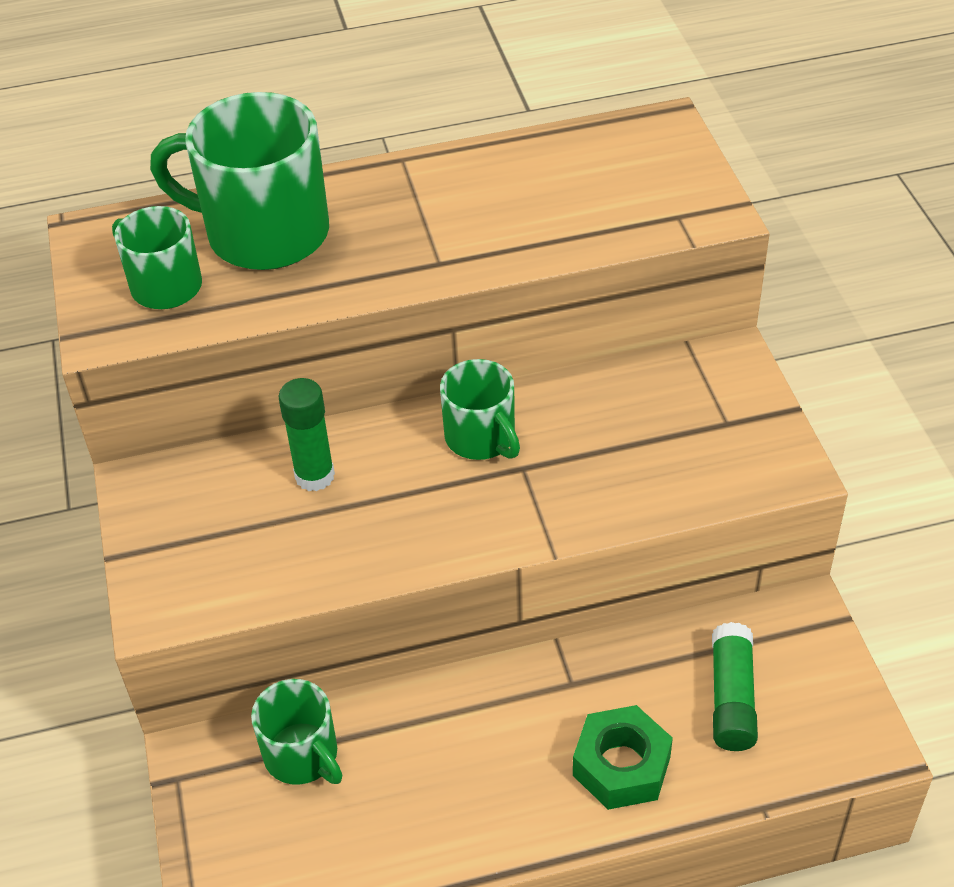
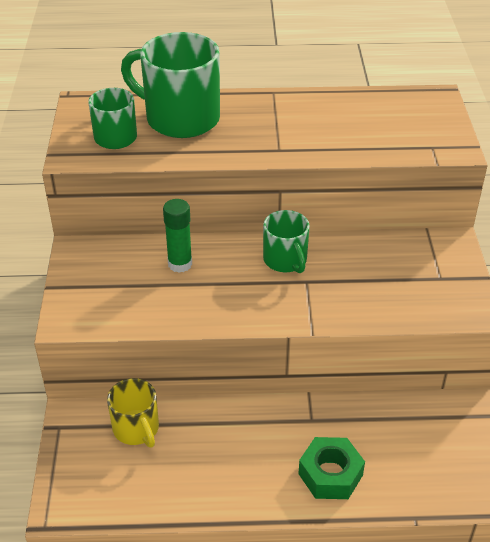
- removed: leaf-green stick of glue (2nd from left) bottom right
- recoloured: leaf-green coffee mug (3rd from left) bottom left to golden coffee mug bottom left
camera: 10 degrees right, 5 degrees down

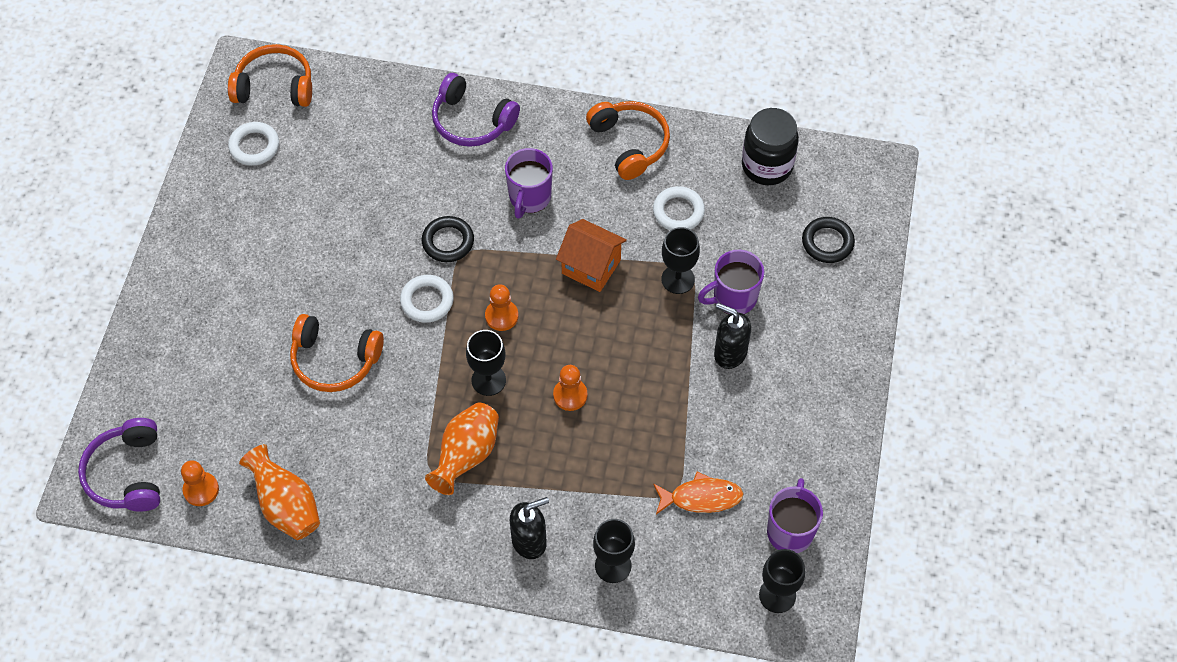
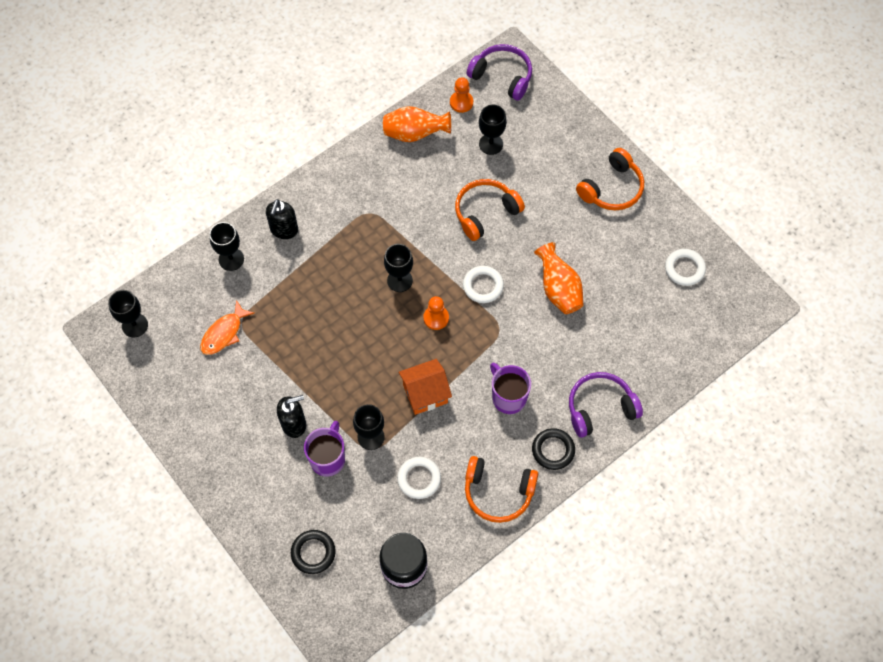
- removed: orange chess pawn (3rd from left) centre
- removed: royal purple coffee mug (3rd from left) bottom right
- added: ebony chalice (5th from left) top centre
- moved: orange headphones (1st from left in the first image) top left to orange headphones (3rd from left) top right
- moved: ebony hoop (1st from left in the first image) centre to ebony hoop (2nd from left) bottom centre
- moved: orange vase (2nd from left) bottom centre to centre
camera: 130 degrees right, 5 degrees up

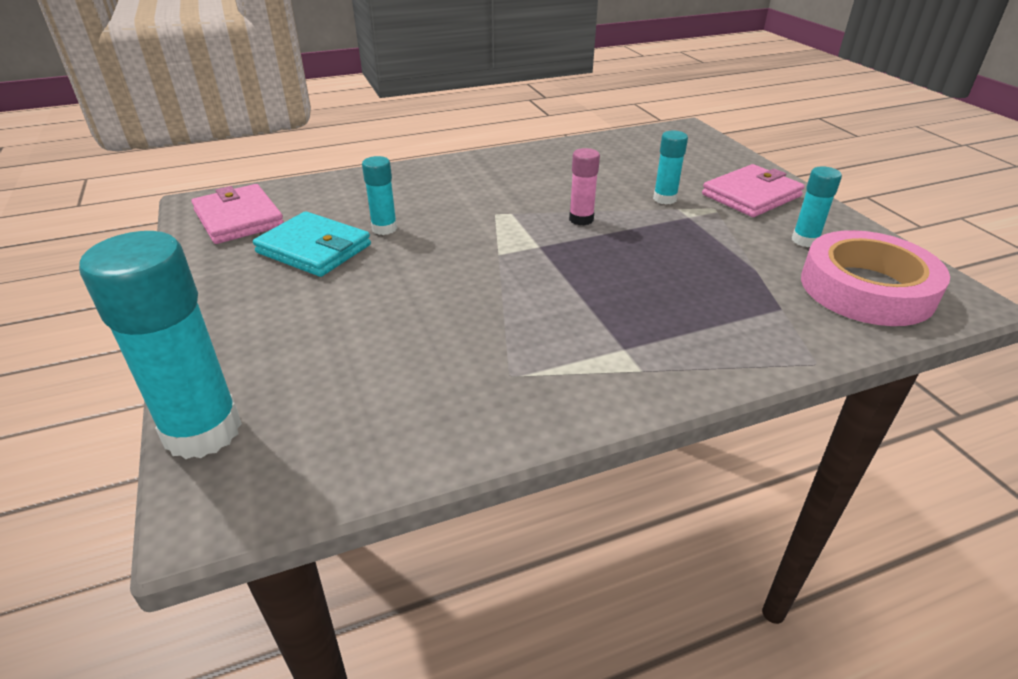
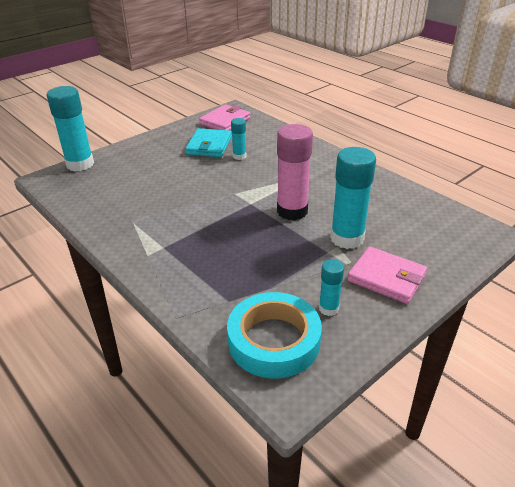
- recoloured: rose-pink sticky tape middle right to teal sticky tape bottom centre
- resized: rose-pink stick of glue top centre = centre x1.94
- resized: teal stick of glue (3rd from left in the first image) top centre = middle right x1.94
camera: 70 degrees right, 0 degrees up

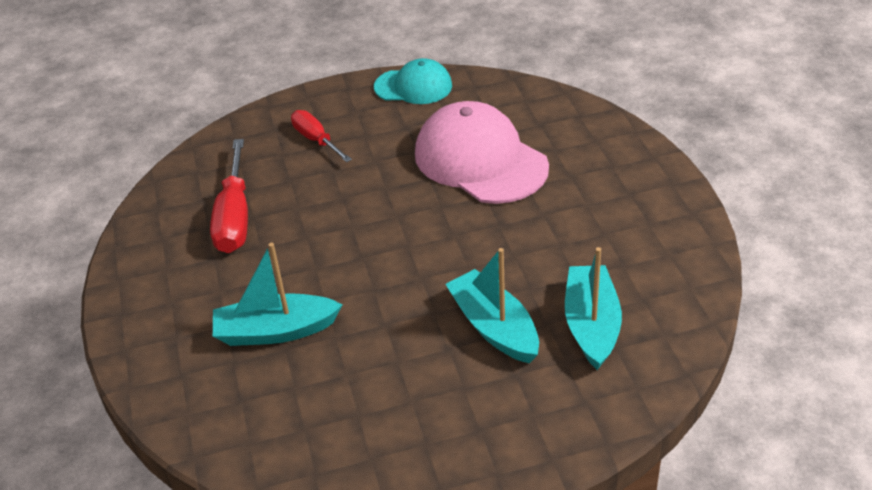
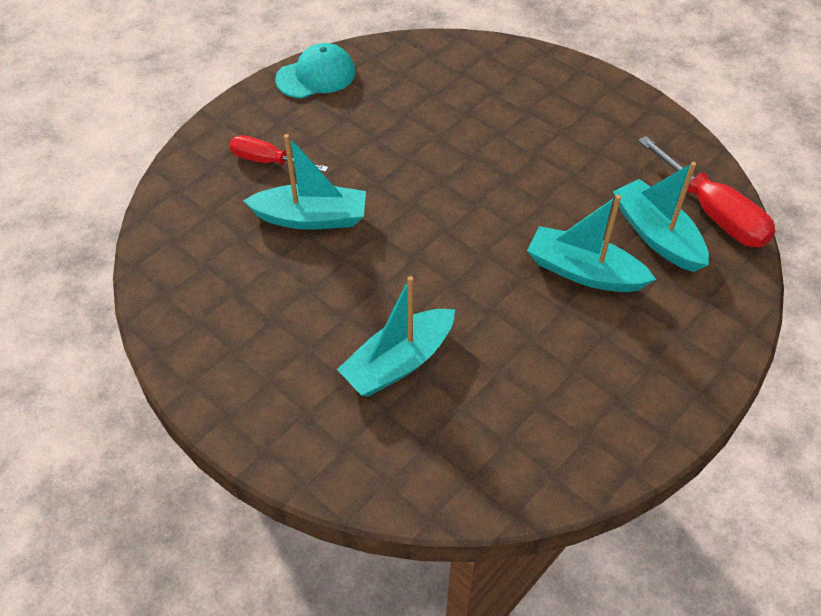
- removed: rose-pink cap top centre
- added: teal sailboat (1st from left) top centre
- moved: red flat screwdriver (1st from left in the first image) middle left to red flat screwdriver (2nd from left) top right
camera: 35 degrees left, 10 degrees up

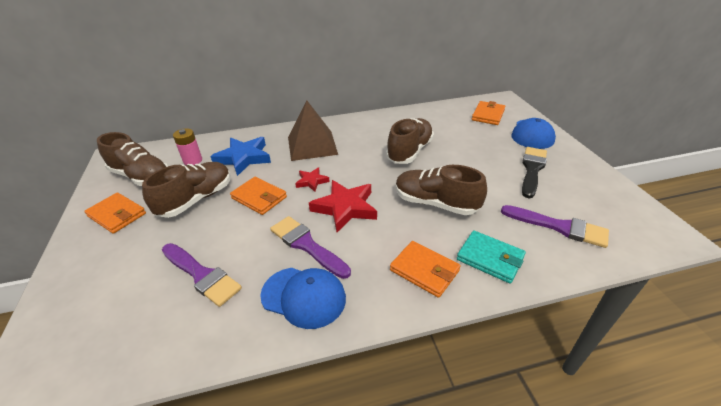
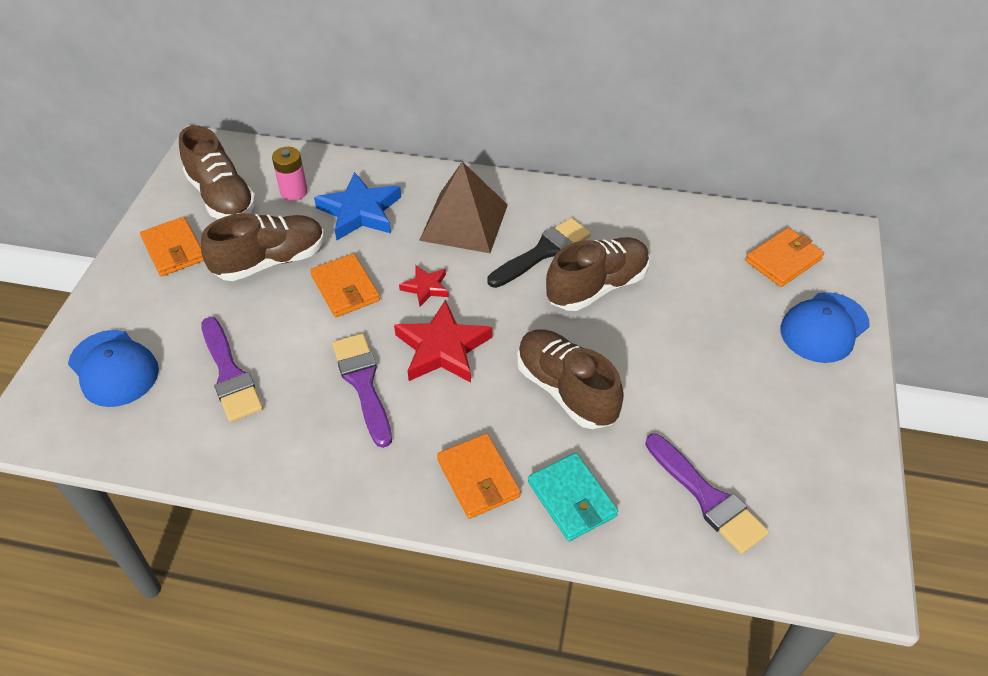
- moved: cobalt cap (1st from left) bottom centre to middle left
- moved: ebony paintbrush middle right to centre
camera: 25 degrees right, 10 degrees up

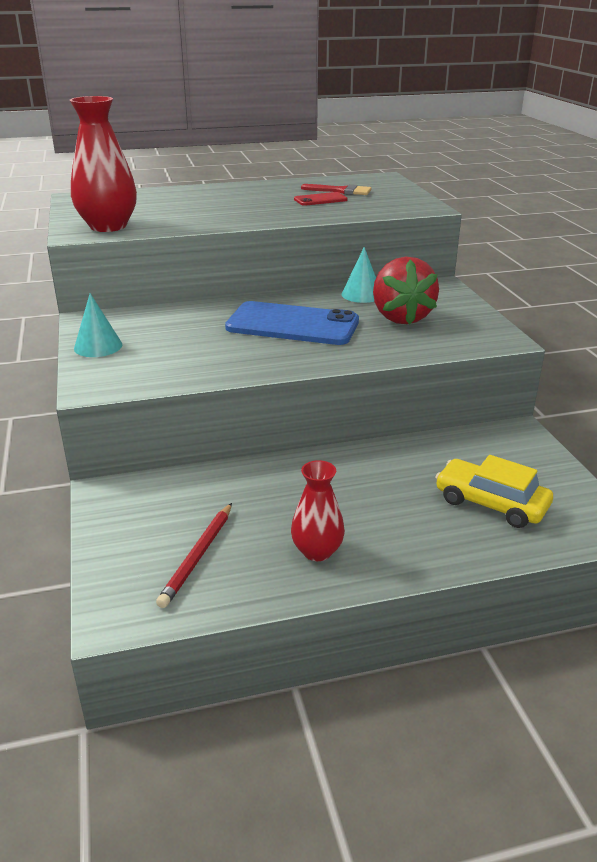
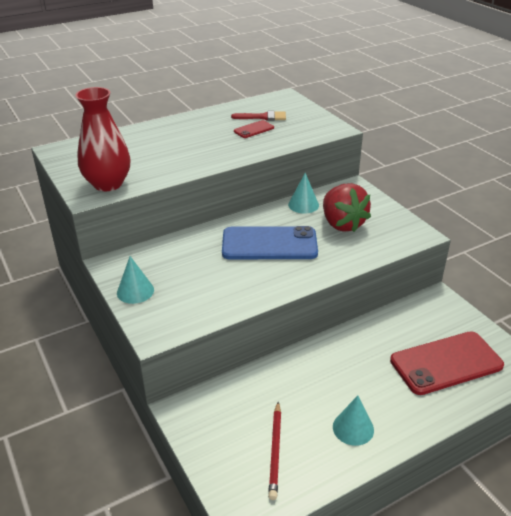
- replaced: red vase (2nd from left) centre to teal cone shape (3rd from left) bottom right
- replaced: golden automobile middle right to red mobile phone (2nd from left) bottom right
camera: 15 degrees left, 5 degrees up

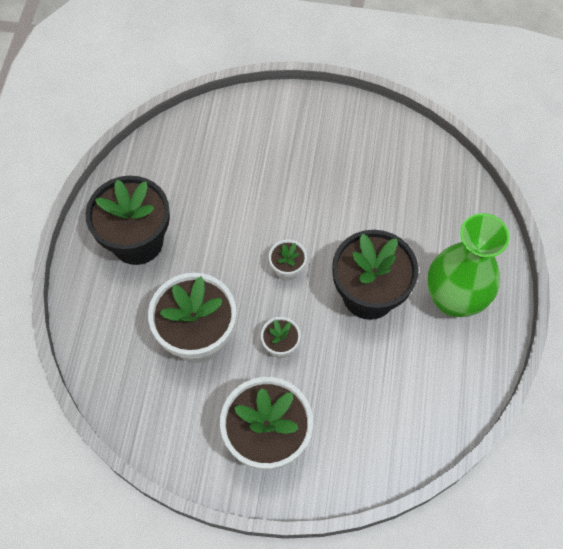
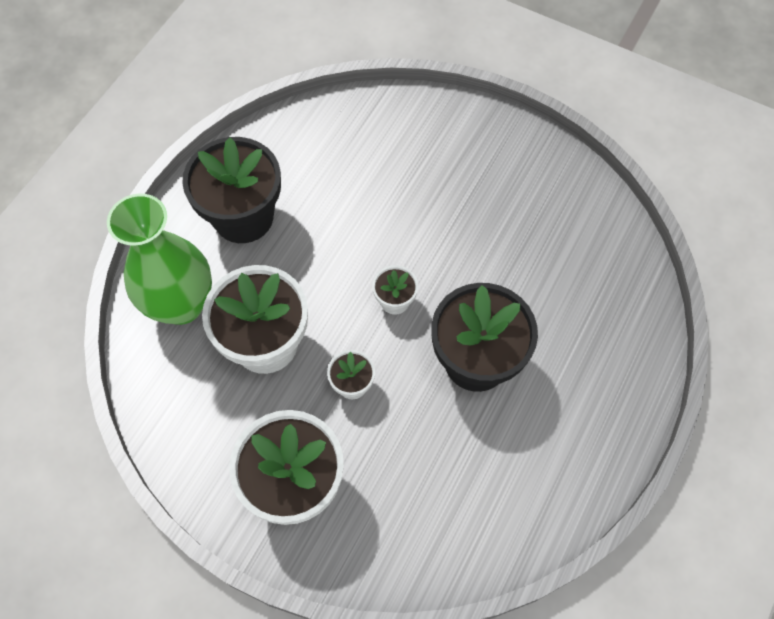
- moved: leaf-green vase middle right to middle left
camera: 20 degrees right, 0 degrees up

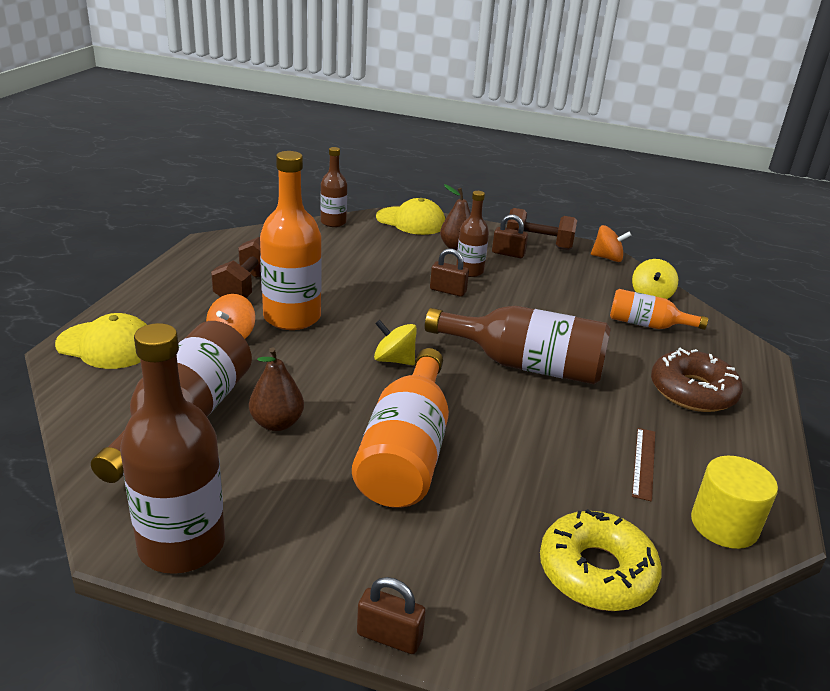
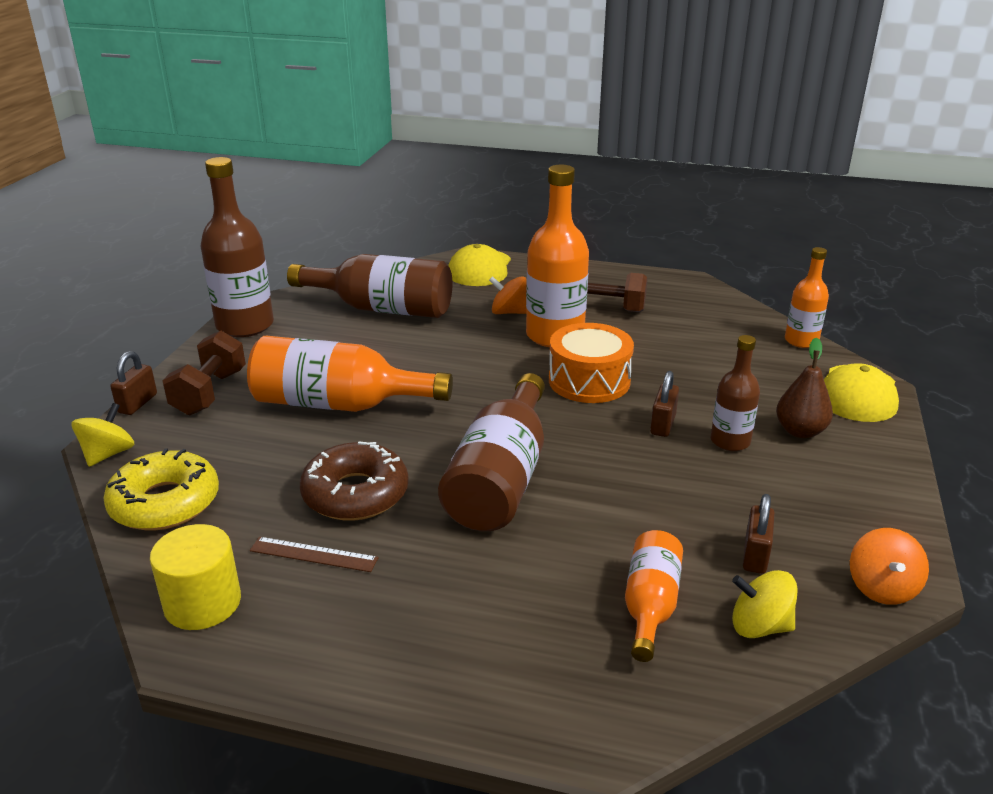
- removed: dark brown pear (1st from left) middle left
- added: orange toy drum centre
- moved: golden whirligig (1st from left) centre to middle left
- moved: dark brown padlock (3rd from left) centre to bottom right
- moved: dark brown free weight (2nd from left in the first image) top centre to dark brown free weight (1st from left) middle left
- moved: dark brown glazed donut middle right to centre
- recoloured: dark brown drink bottle (3rd from left) top centre to orange drink bottle (4th from left) middle right
camera: 90 degrees right, 0 degrees up

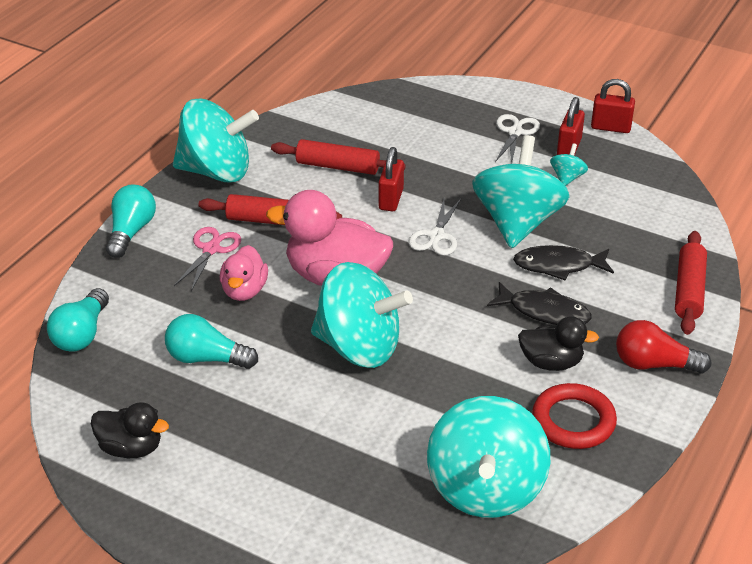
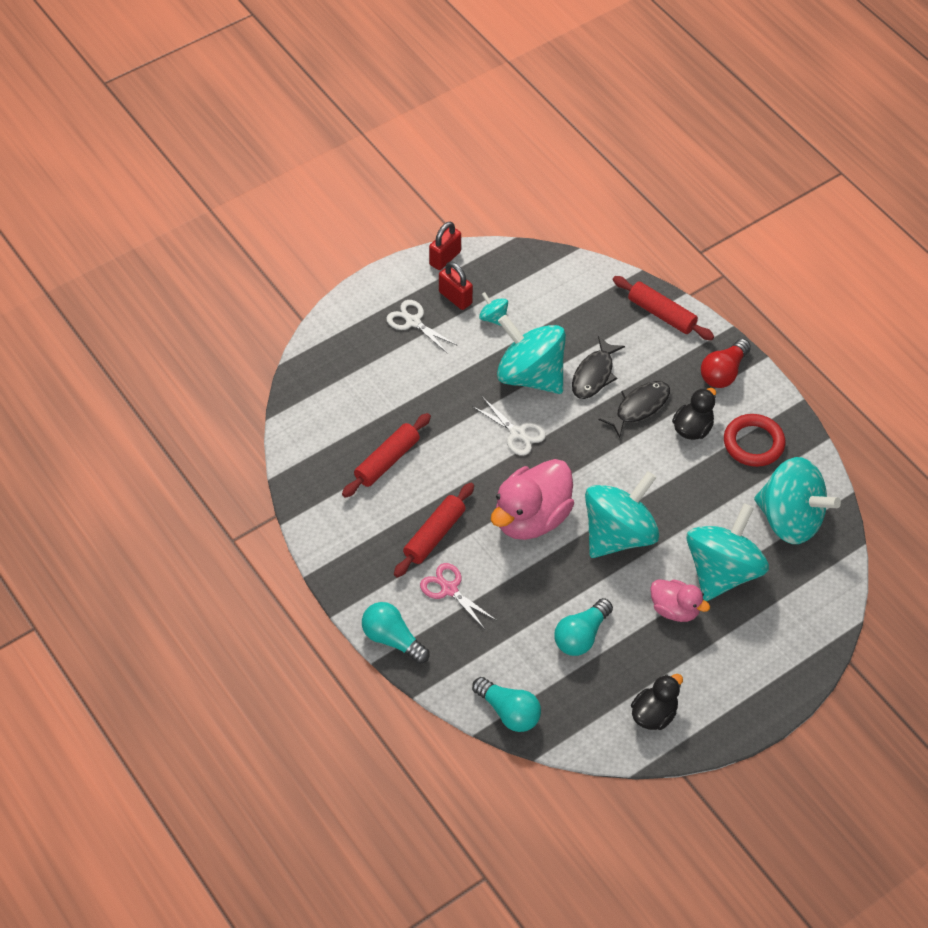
- removed: red padlock (1st from left) top centre
- moved: teal whirligig (1st from left in the first image) top left to teal whirligig (4th from left) middle right
- moved: rose-pink rubber duck (1st from left in the first image) middle left to rose-pink rubber duck (2nd from left) middle right
camera: 65 degrees left, 15 degrees up

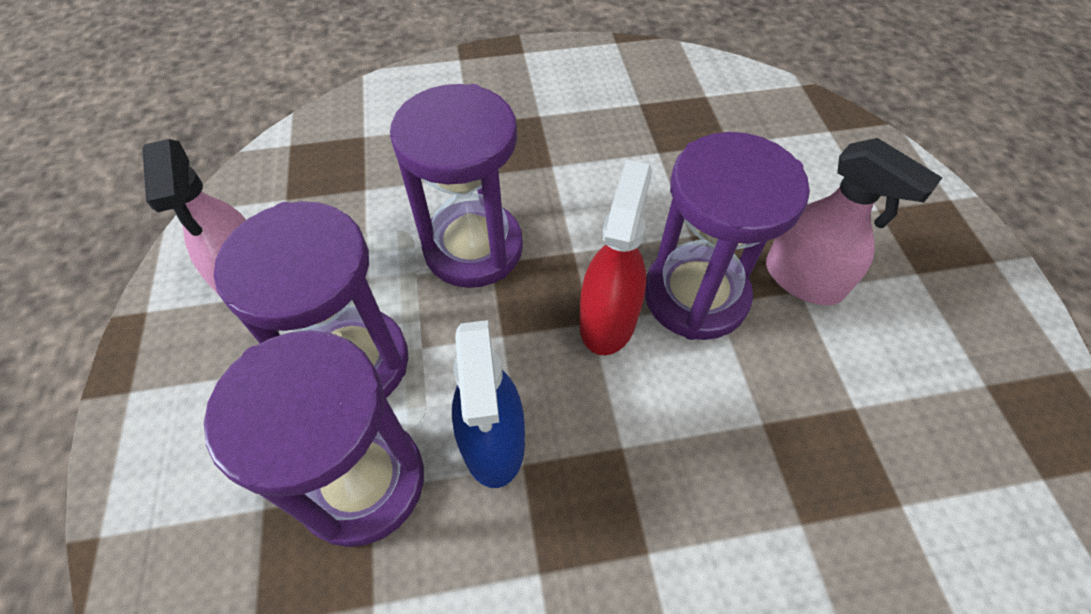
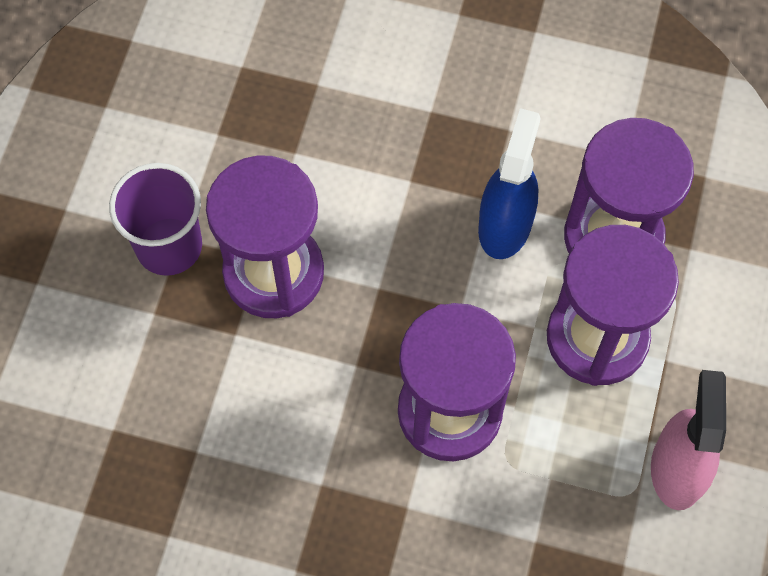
- removed: red sprayer centre
- replaced: rose-pink sprayer (2nd from left) middle right to royal purple beaker middle left
camera: 155 degrees left, 10 degrees up

